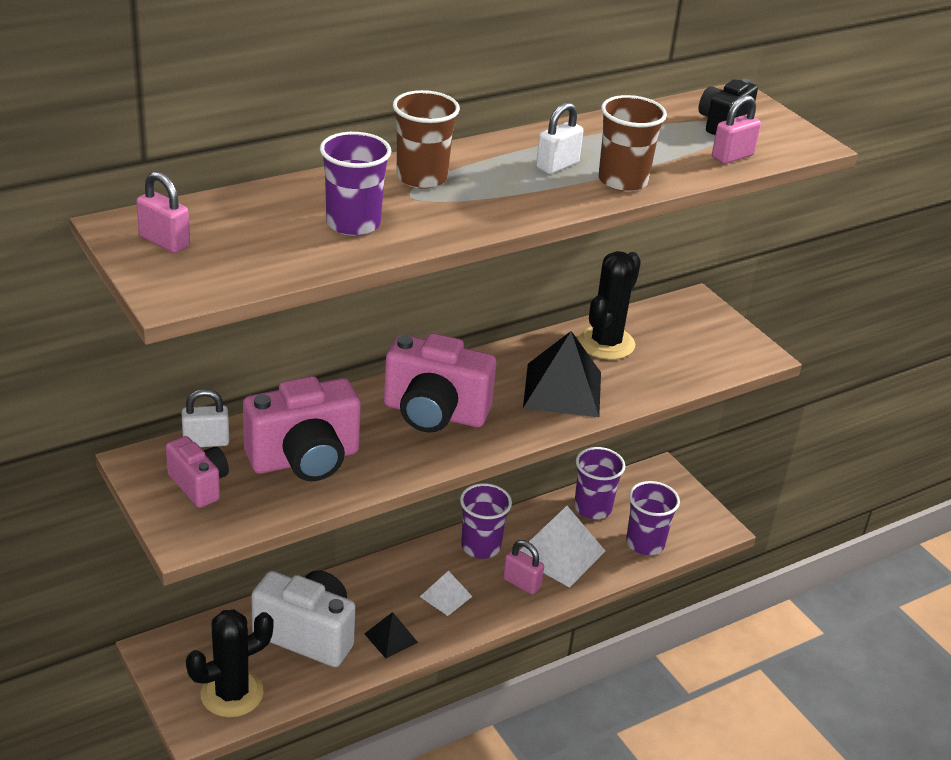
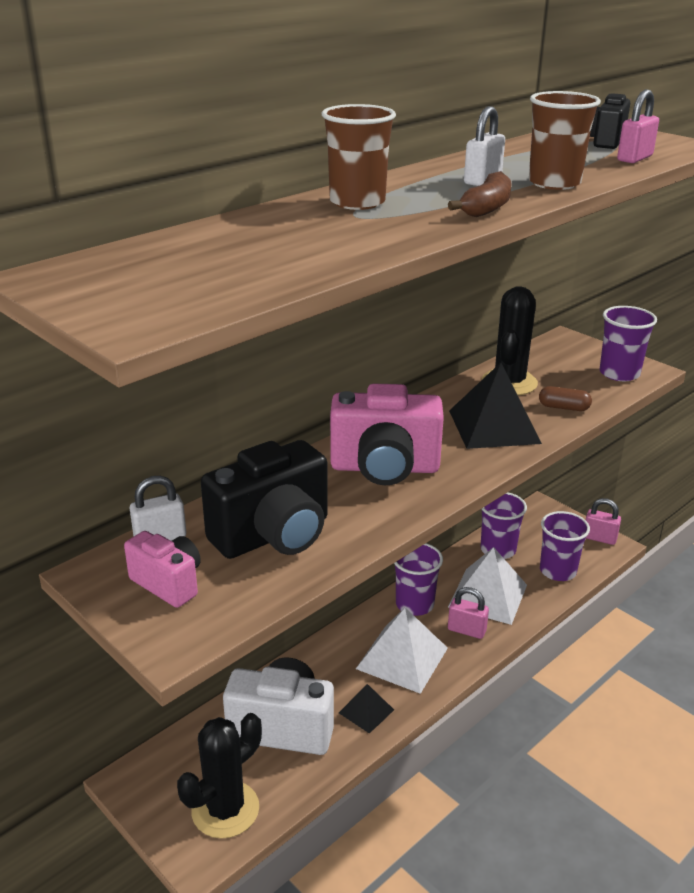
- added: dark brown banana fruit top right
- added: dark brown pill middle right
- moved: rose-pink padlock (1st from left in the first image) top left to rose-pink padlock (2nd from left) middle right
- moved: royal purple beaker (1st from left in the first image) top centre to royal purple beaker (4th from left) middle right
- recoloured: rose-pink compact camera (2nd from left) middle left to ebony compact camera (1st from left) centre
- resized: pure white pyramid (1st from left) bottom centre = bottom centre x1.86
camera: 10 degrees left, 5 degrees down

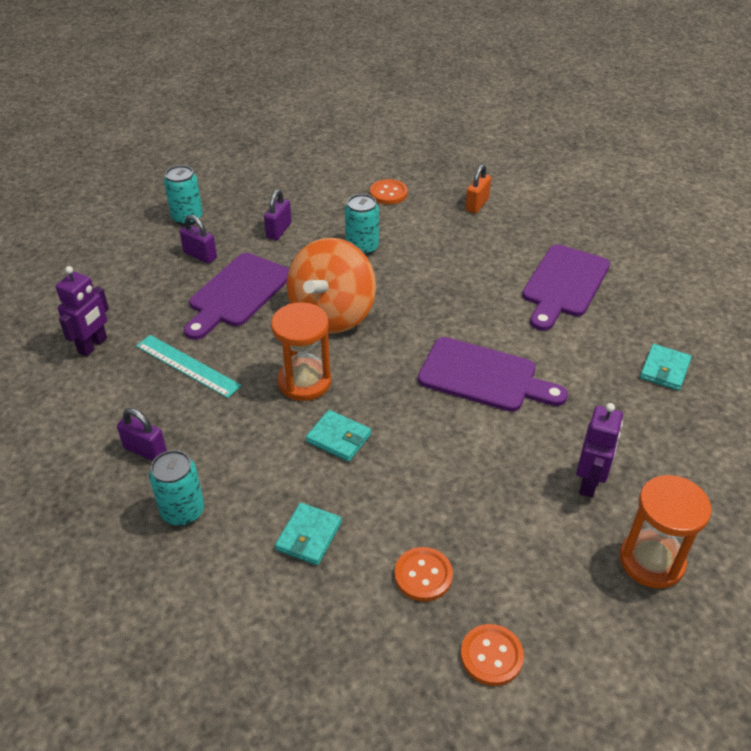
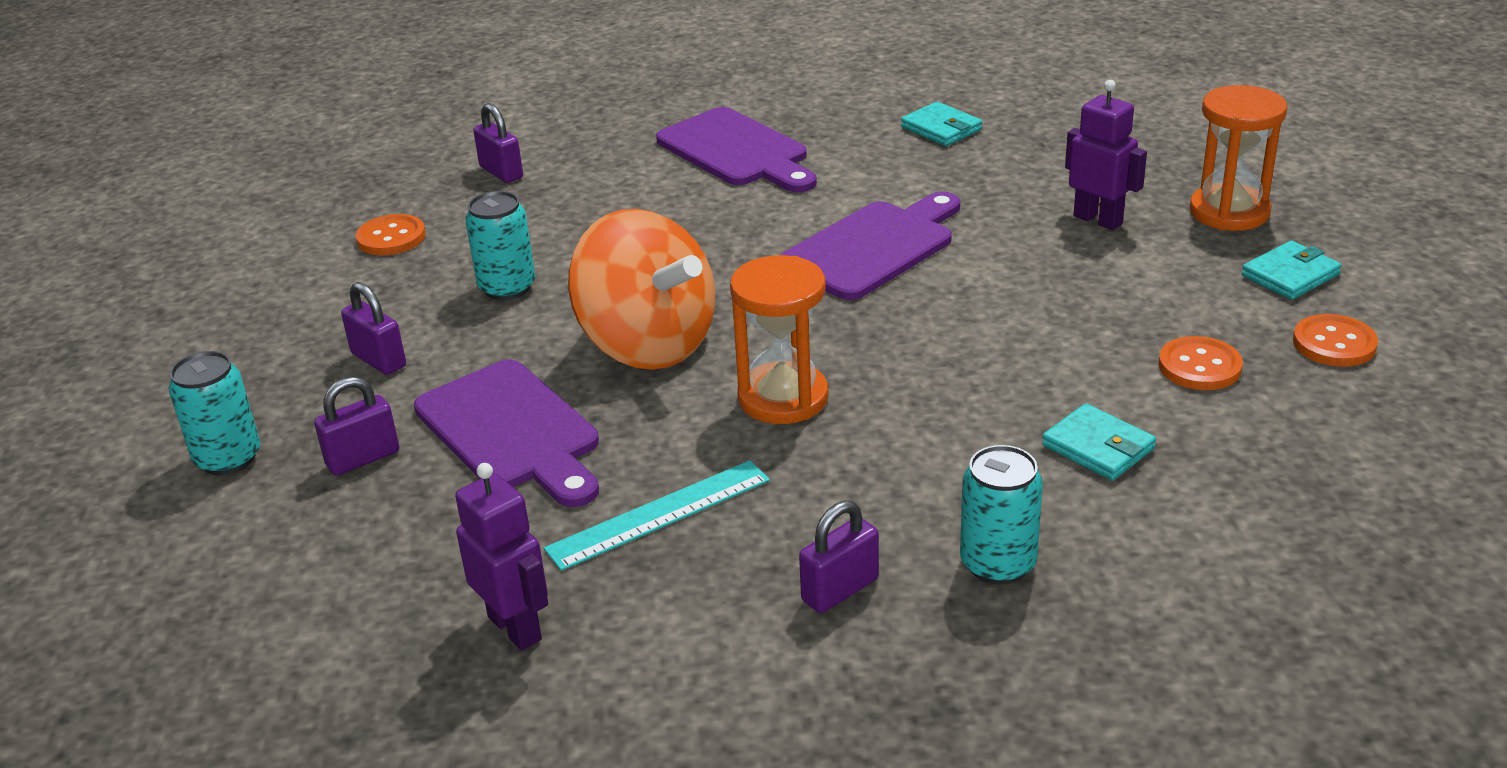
- moved: teal wallet (2nd from left in the first image) centre to teal wallet (3rd from left) middle right
- recoloured: orange padlock top centre to royal purple padlock (3rd from left) top left
camera: 65 degrees left, 10 degrees down

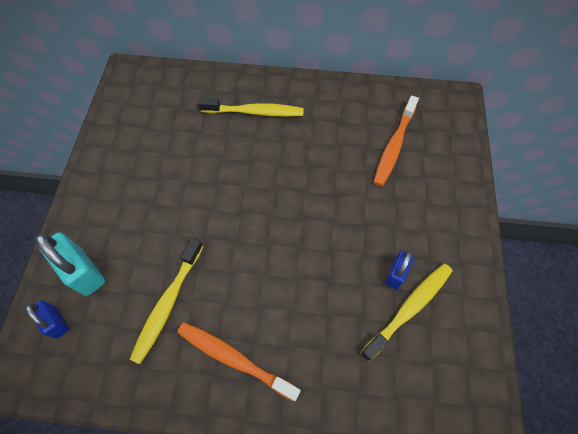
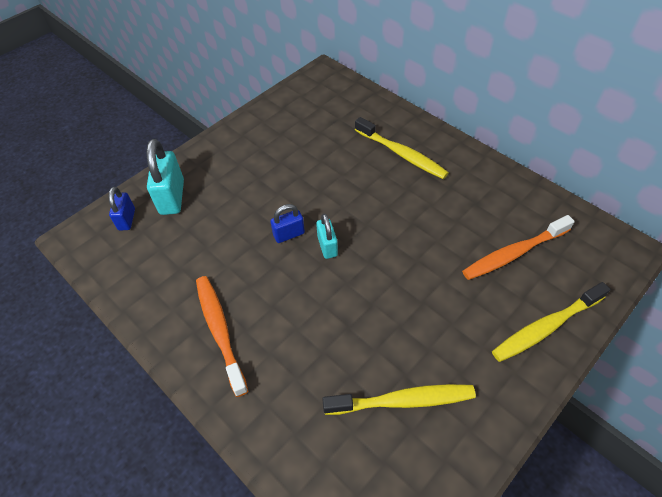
- added: teal padlock (2nd from left) centre
- moved: golden dental brush (1st from left in the first image) bottom left to golden dental brush (3rd from left) middle right
- moved: cobalt padlock (2nd from left) middle right to centre
camera: 40 degrees right, 10 degrees down

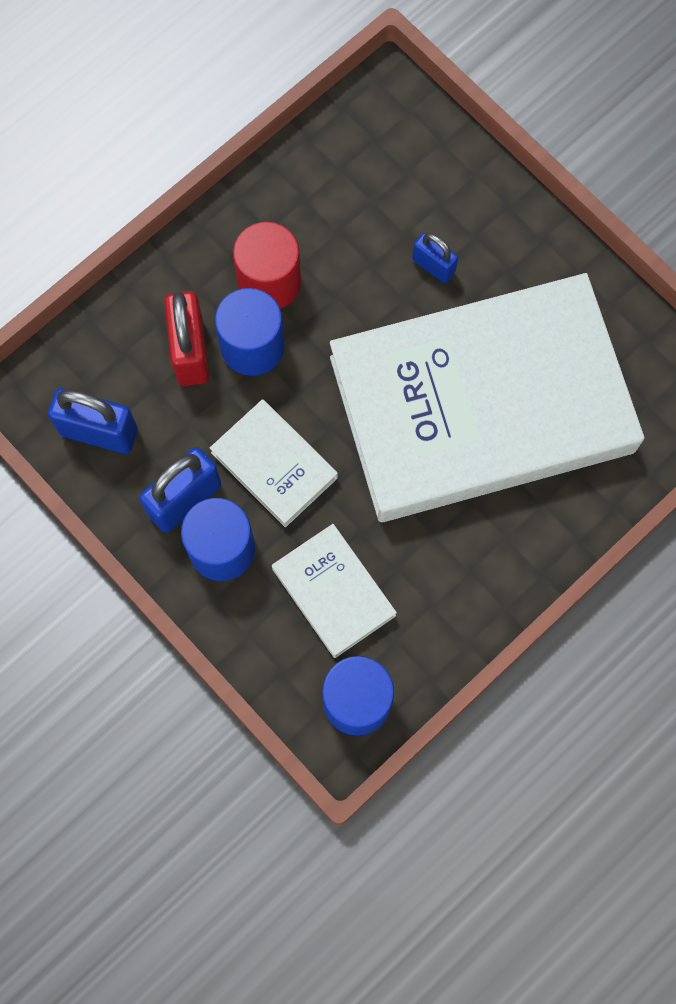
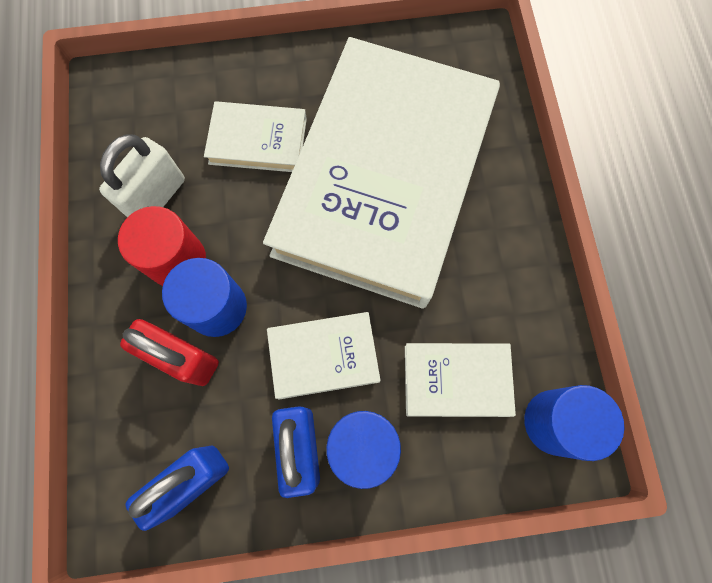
- added: pure white padlock top left
- replaced: cobalt padlock (3rd from left) top centre to pure white hardcover (1st from left) top centre
camera: 55 degrees left, 0 degrees up

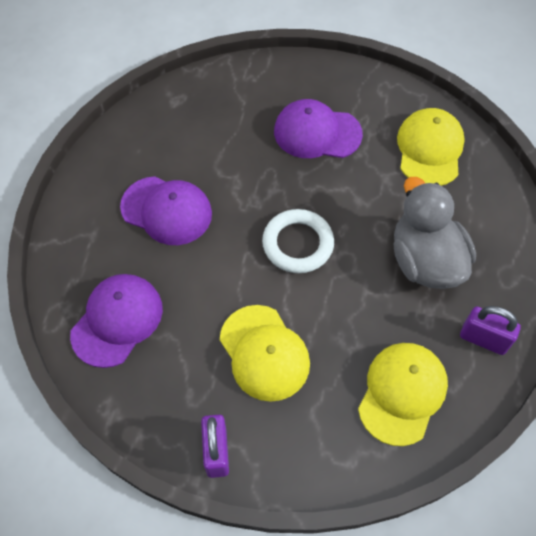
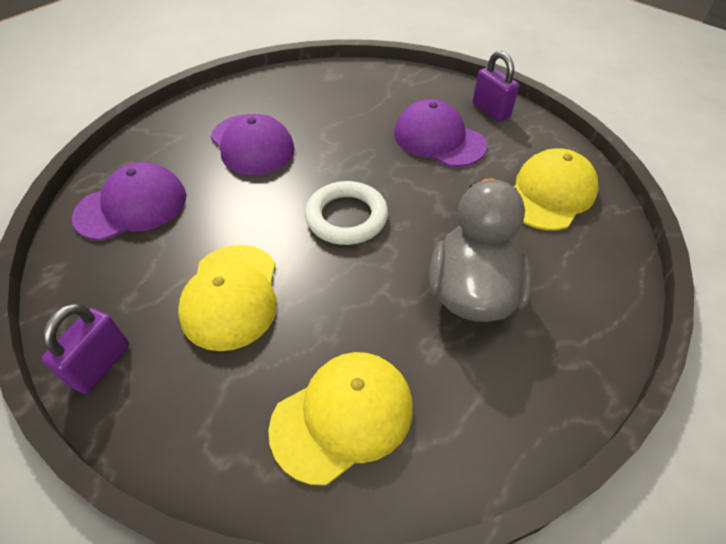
- moved: royal purple padlock (2nd from left) middle right to top right
camera: 30 degrees right, 10 degrees down

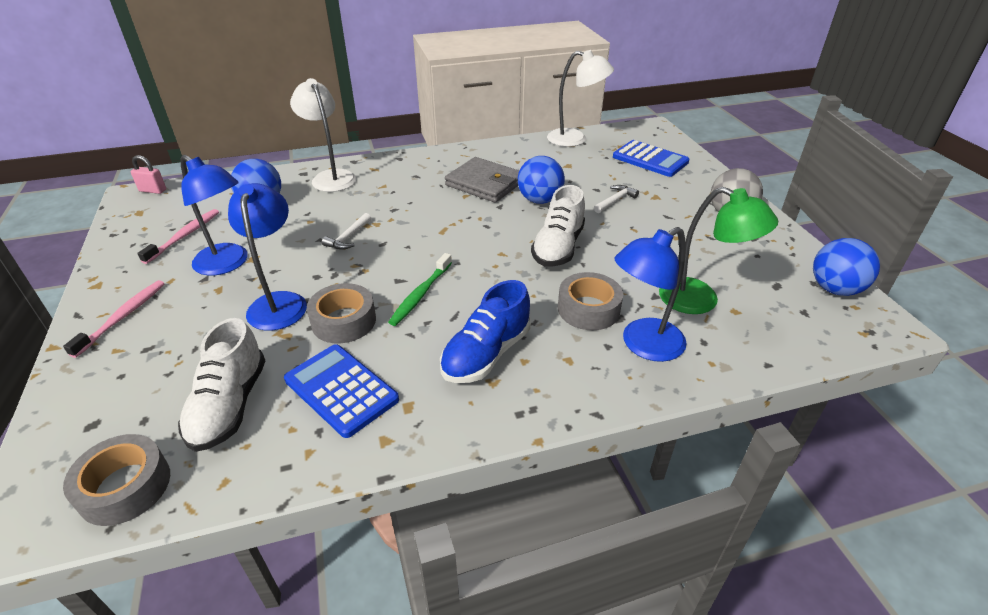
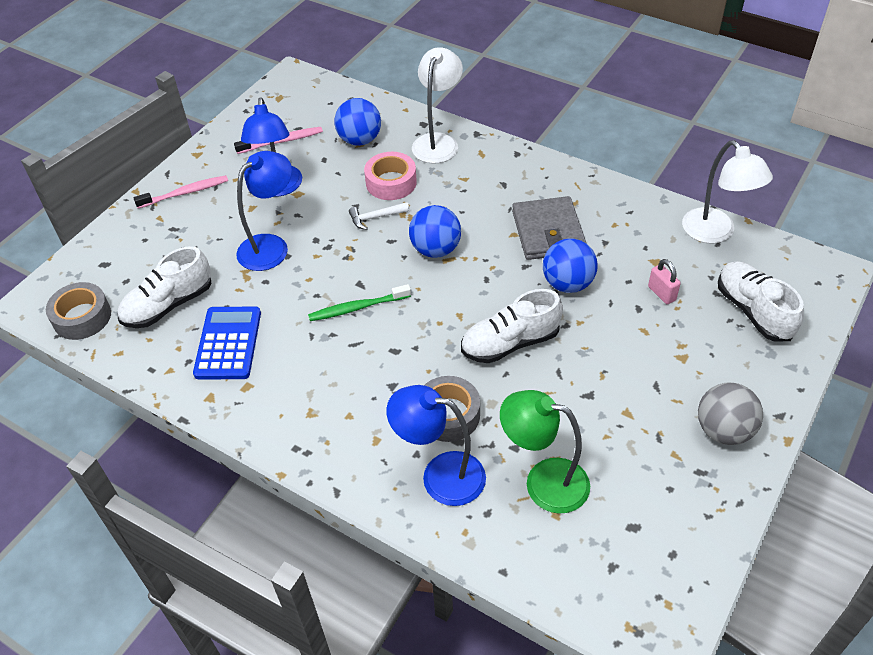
- removed: gray sticky tape (2nd from left) centre
- removed: cobalt shoe centre
- removed: pure white claw hammer (2nd from left) top centre
- added: rose-pink sticky tape top centre
- moved: rose-pink padlock top left to middle right
- moved: cobalt play ball (3rd from left in the first image) middle right to cobalt play ball (2nd from left) centre
- replaced: cobalt pocket calculator (2nd from left) top centre to pure white shoe (3rd from left) middle right
- turned: leaf-green reading lamp middle right = bottom centre 120 degrees clockwise
camera: 50 degrees right, 10 degrees up

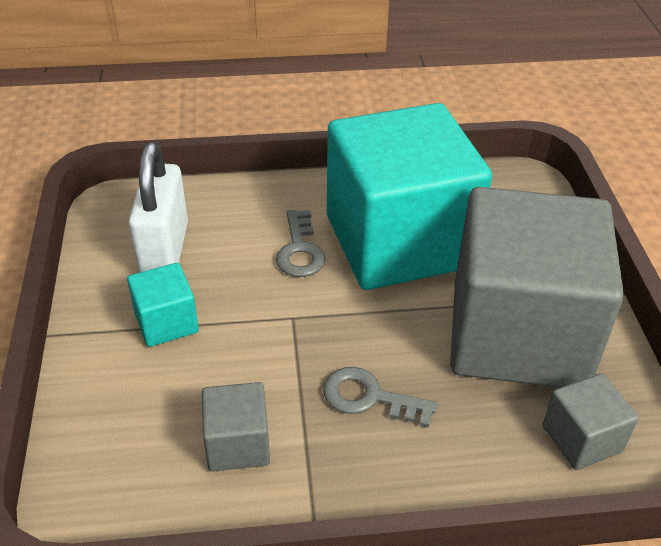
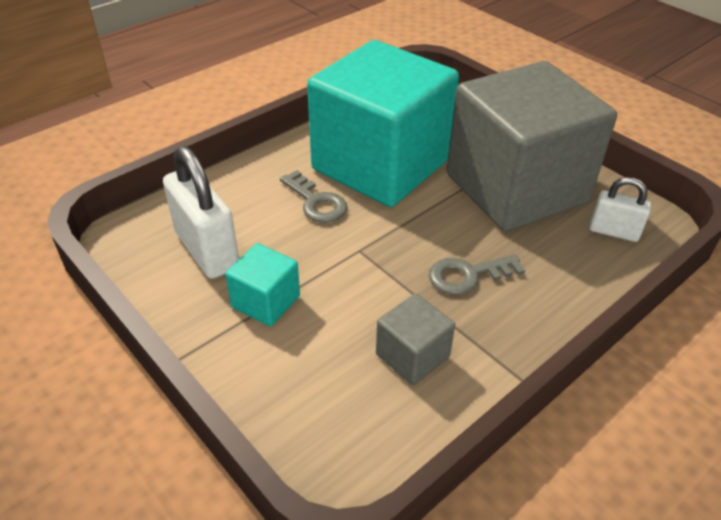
- replaced: gray block (3rd from left) bottom right to pure white padlock (2nd from left) middle right
camera: 35 degrees left, 0 degrees up

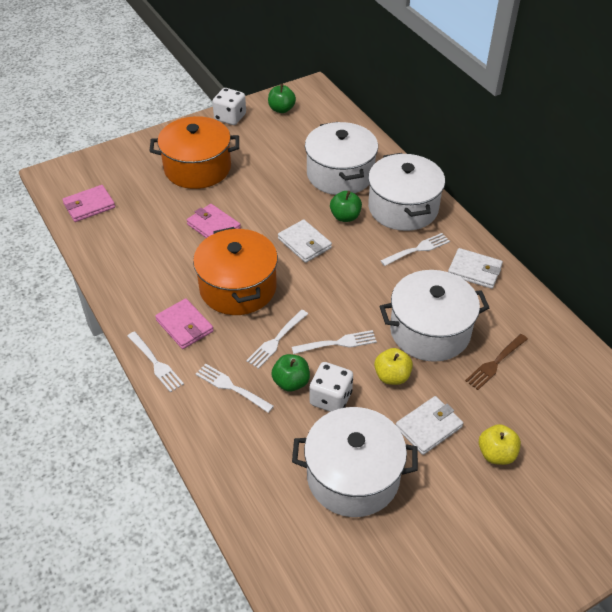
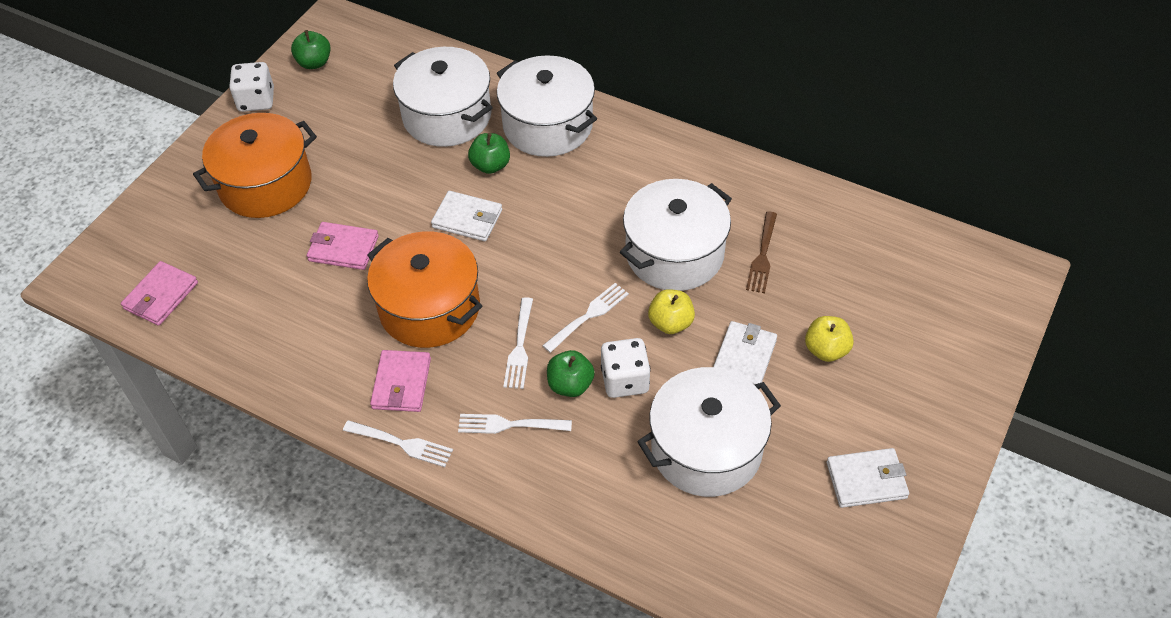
- removed: pure white table fork (5th from left) middle right
- moved: pure white wallet (3rd from left) middle right to bottom right
- turned: rose-pink wallet (2nd from left in the first image) middle left = centre 75 degrees clockwise
camera: 30 degrees left, 5 degrees up

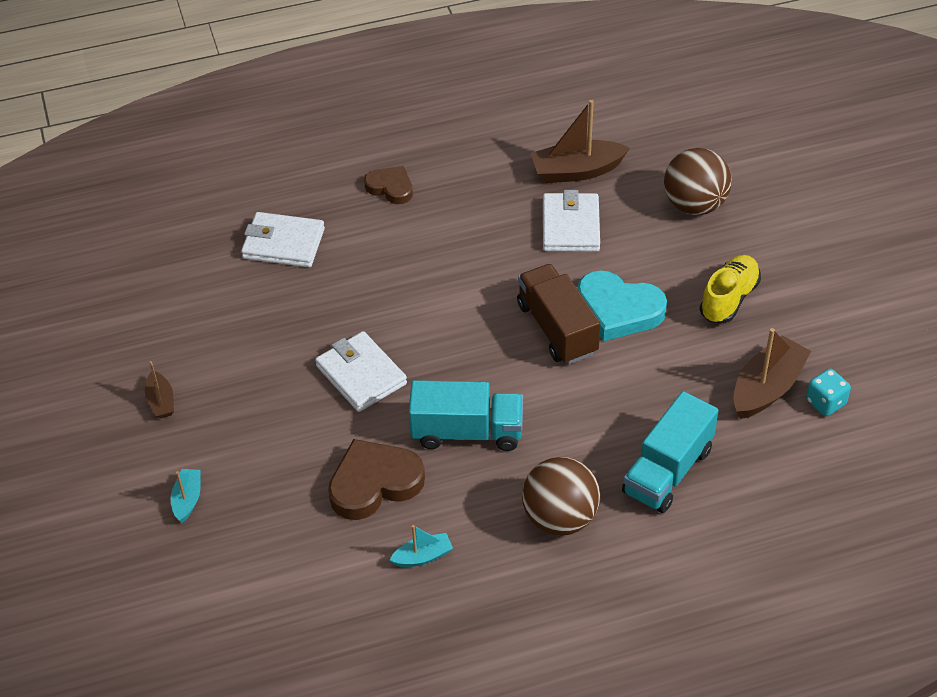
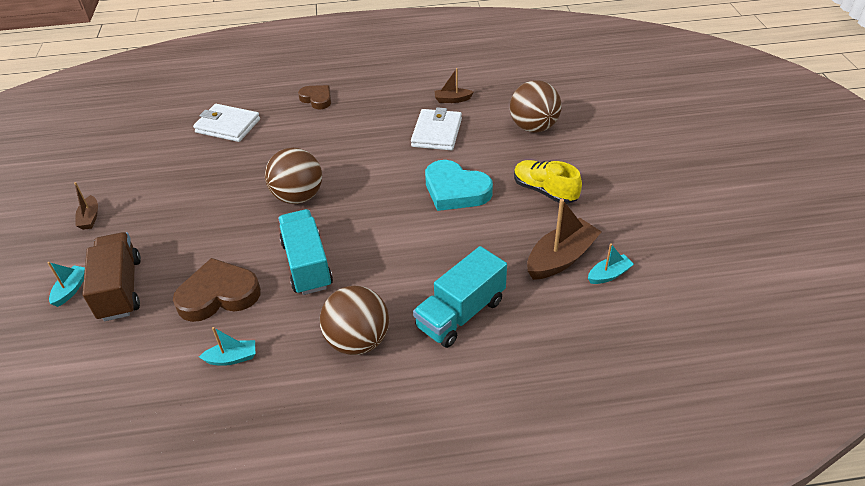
- removed: pure white wallet (2nd from left) centre
- added: dark brown play ball (1st from left) centre
- moved: dark brown lorry centre to middle left
- replaced: teal dice middle right to teal sailboat (3rd from left) middle right
- turned: teal lorry (1st from left) centre = centre 120 degrees counterclockwise
- turned: golden shoe middle right = centre 90 degrees counterclockwise
- resized: dark brown sailboat (2nd from left) top centre = top centre x0.54
camera: 10 degrees right, 5 degrees down

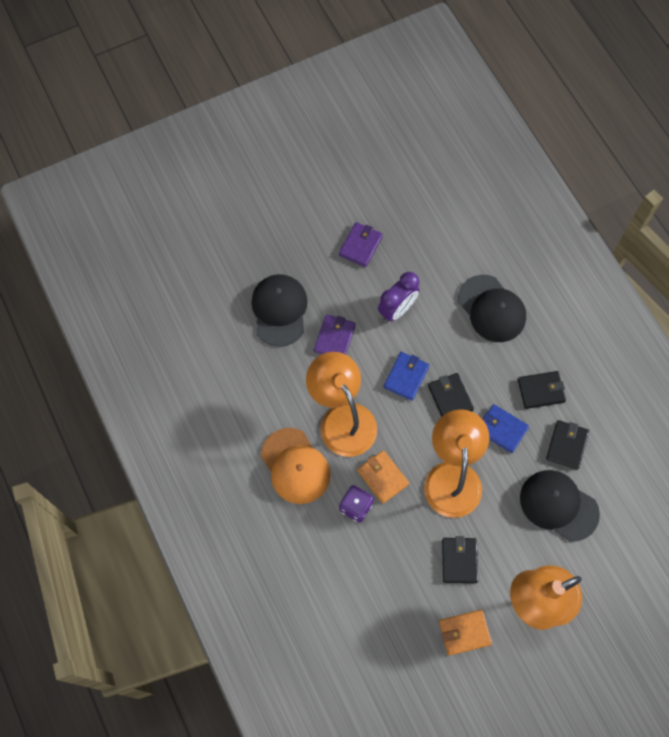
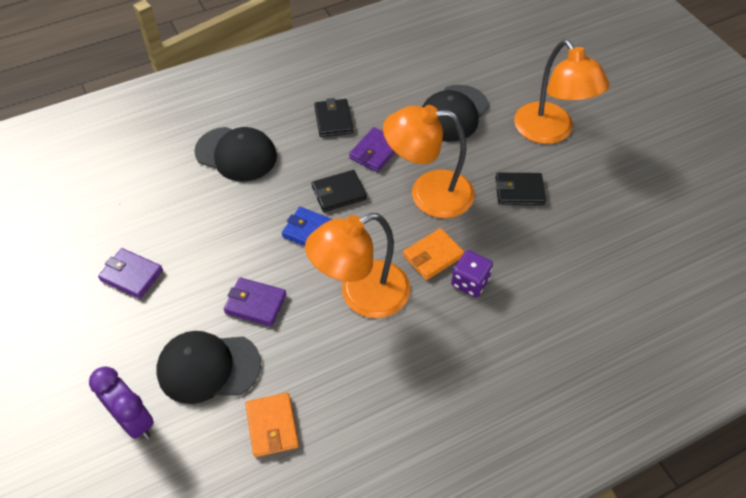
- removed: orange cap centre
- removed: ebony wallet (4th from left) middle right
- moved: royal purple alarm clock centre to bottom left
- moved: orange wallet (2nd from left in the first image) bottom right to orange wallet (1st from left) bottom centre
- recoloured: cobalt wallet (2nd from left) middle right to royal purple wallet (3rd from left) top centre
- turned: ebony cap (2nd from left) middle right = top left 60 degrees clockwise
camera: 90 degrees left, 15 degrees down

